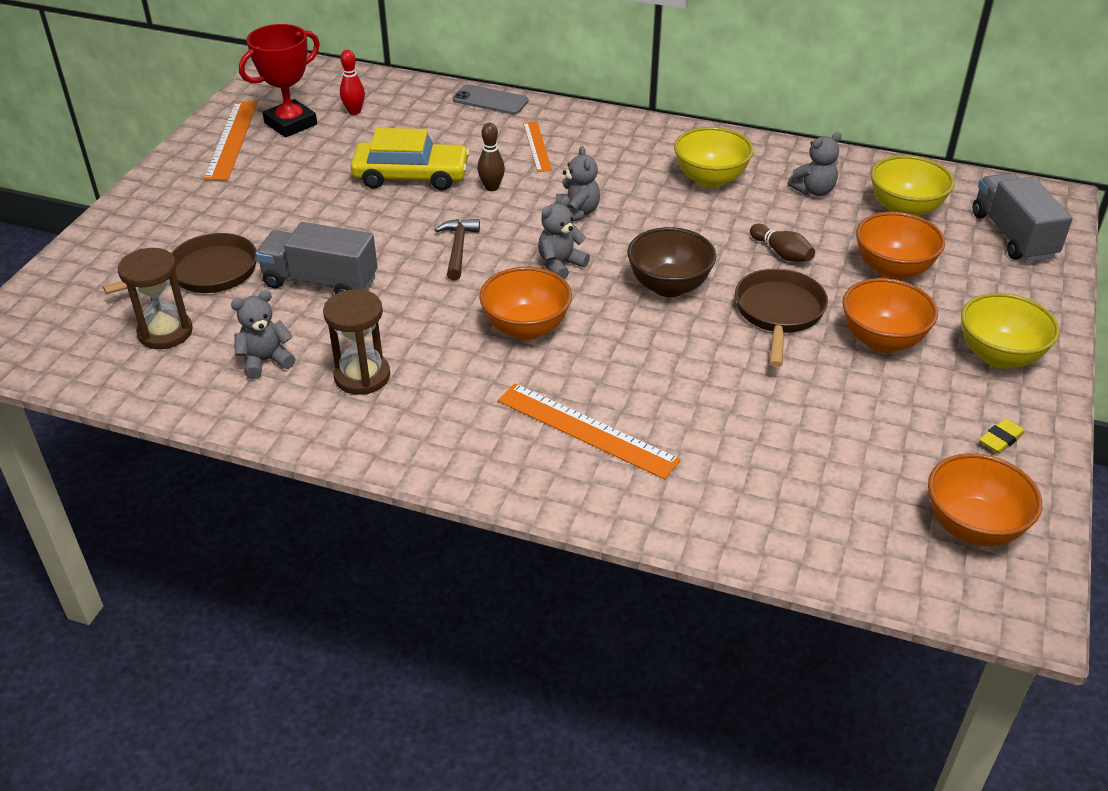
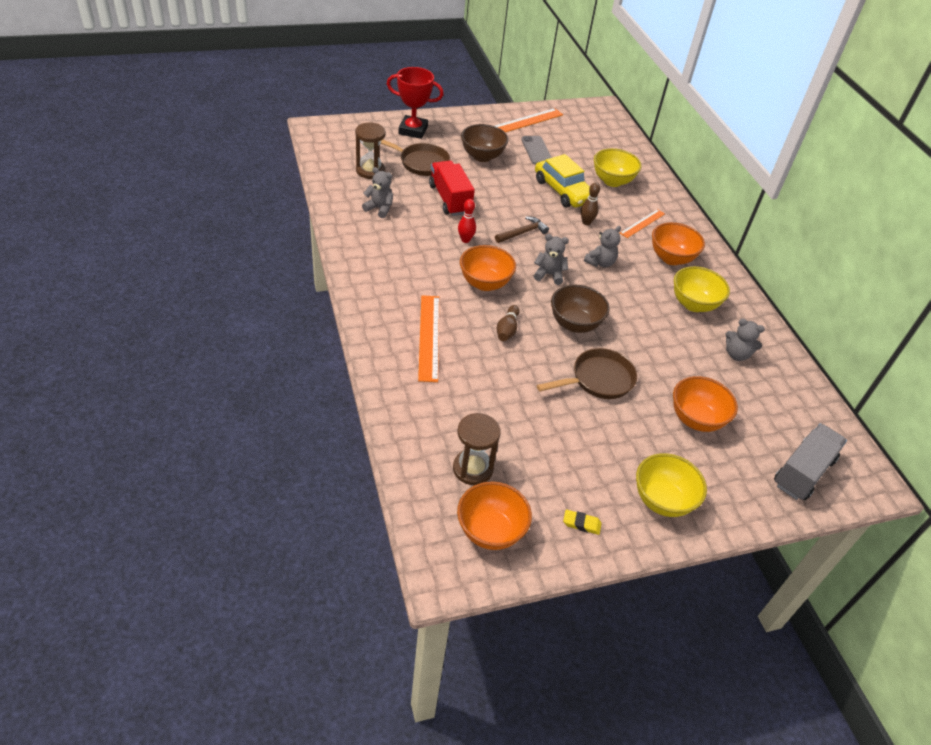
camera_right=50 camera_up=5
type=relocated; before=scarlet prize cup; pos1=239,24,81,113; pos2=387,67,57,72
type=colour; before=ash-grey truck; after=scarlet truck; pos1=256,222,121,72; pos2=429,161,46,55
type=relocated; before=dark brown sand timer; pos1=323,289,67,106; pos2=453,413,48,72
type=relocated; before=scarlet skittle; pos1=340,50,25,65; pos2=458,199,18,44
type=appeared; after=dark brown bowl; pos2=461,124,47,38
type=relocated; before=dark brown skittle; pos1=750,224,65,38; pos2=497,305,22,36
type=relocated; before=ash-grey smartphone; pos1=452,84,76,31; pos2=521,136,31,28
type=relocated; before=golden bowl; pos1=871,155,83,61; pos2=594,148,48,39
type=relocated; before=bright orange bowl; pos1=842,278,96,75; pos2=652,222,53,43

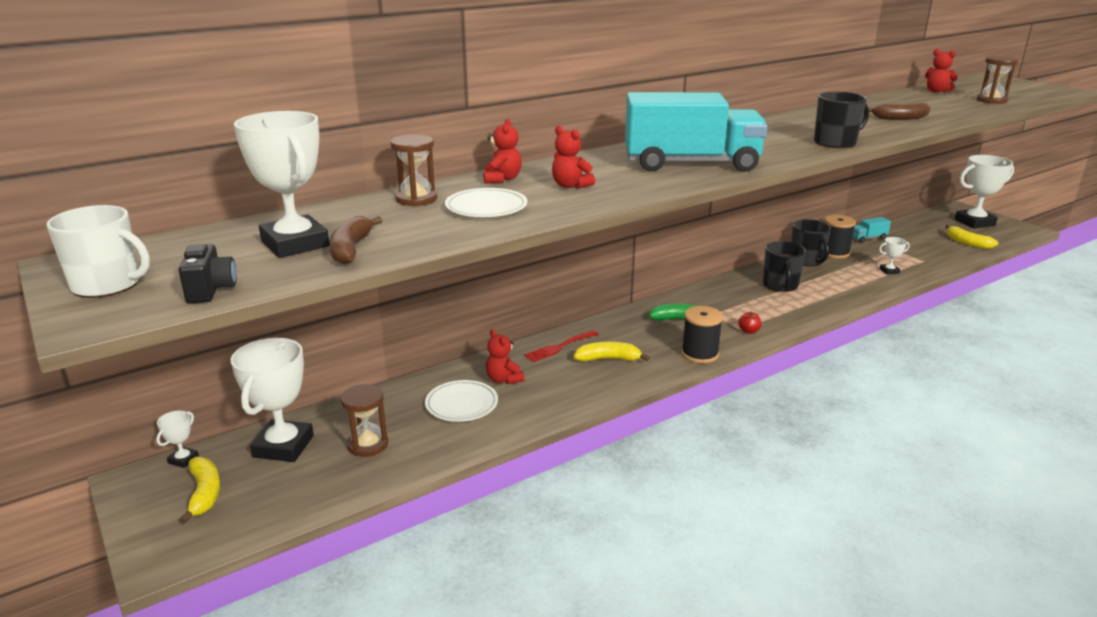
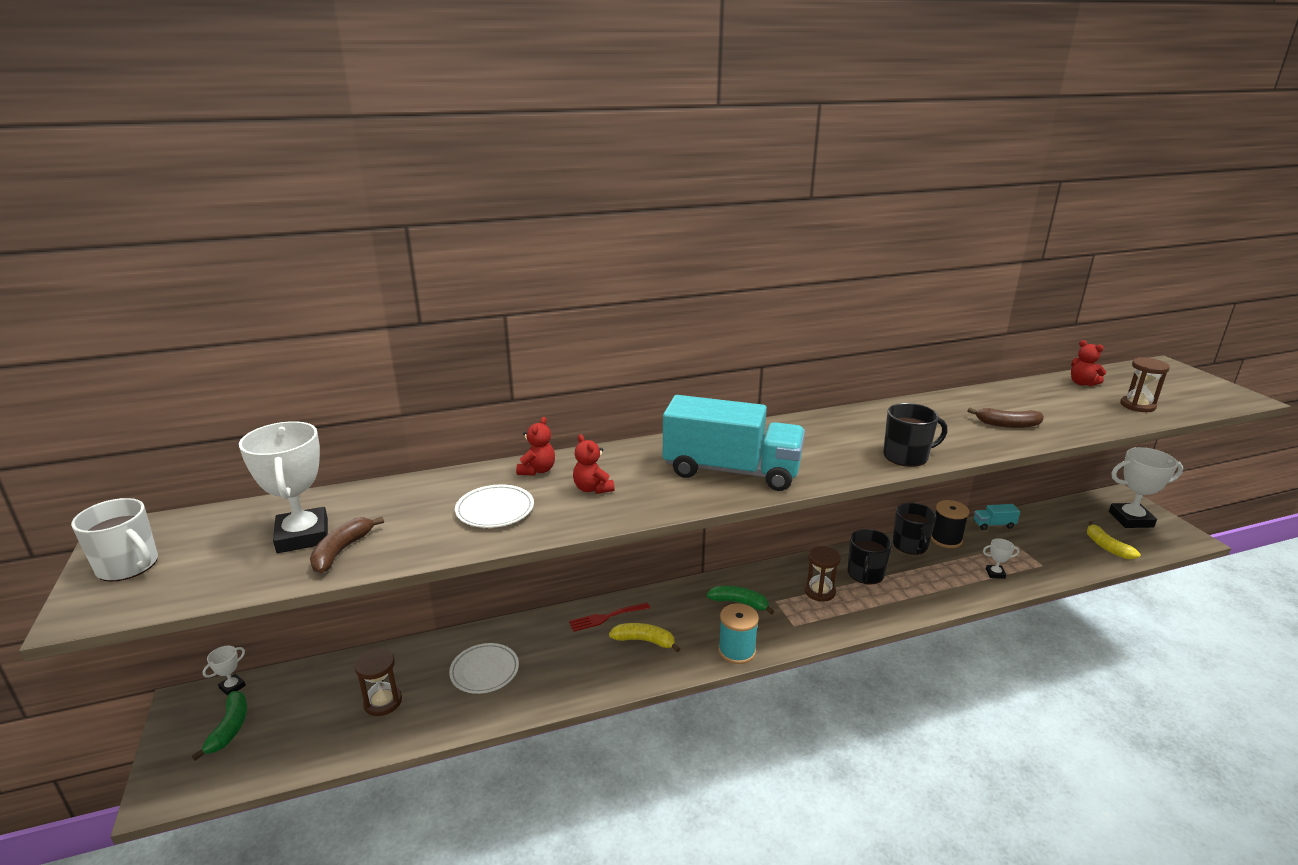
camera_right=15 camera_up=0
type=colour; before=golden banana fruit; after=emerald banana fruit; pos1=179,457,41,67; pos2=192,691,55,70
type=colour; before=black bobbin; after=teal bobbin; pos1=681,306,42,57; pos2=718,603,41,61
type=relocated; before=dark brown sand timer; pos1=391,134,46,72; pos2=804,546,37,56
type=missing; before=black compact camera; pos1=178,244,59,60
type=missing; before=snow-white prize cup; pos1=231,338,83,124
type=missing; before=scarlet teddy bear; pos1=486,329,39,55
type=missing; before=scarlet toy apple; pos1=738,312,23,22

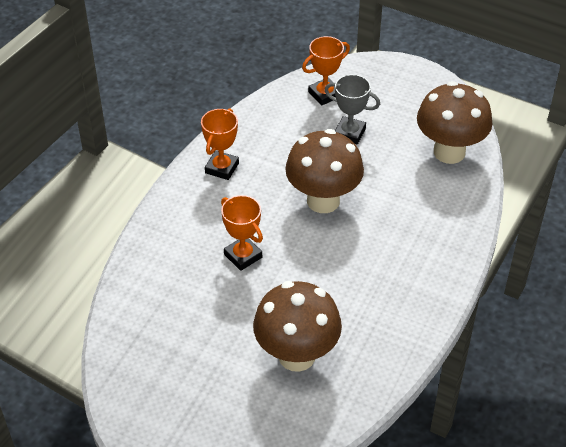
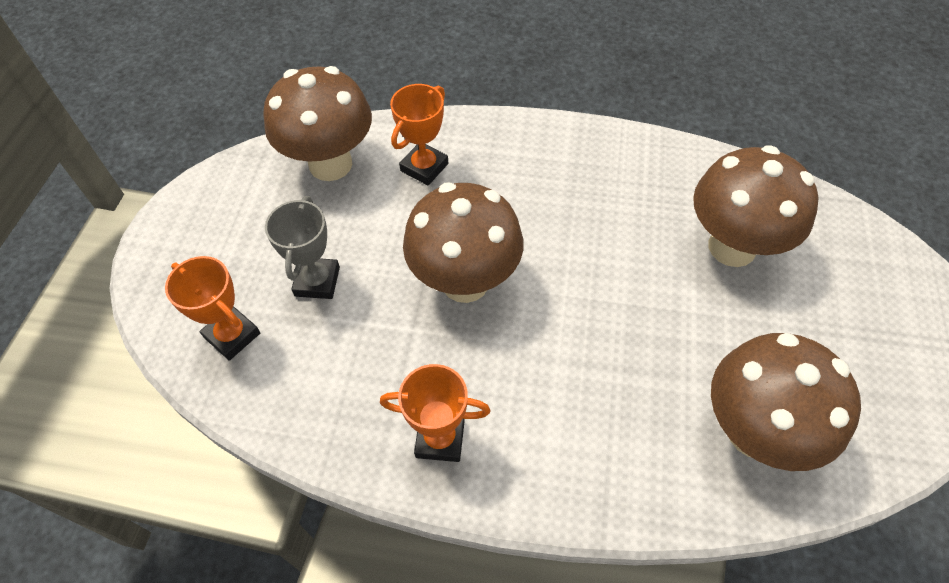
camera_right=-105 camera_up=10
type=relocated; before=bright orange prize cup; pos1=221,195,42,76; pos2=390,84,58,101
type=appeared; after=dark brown fungus; pos2=711,333,150,138

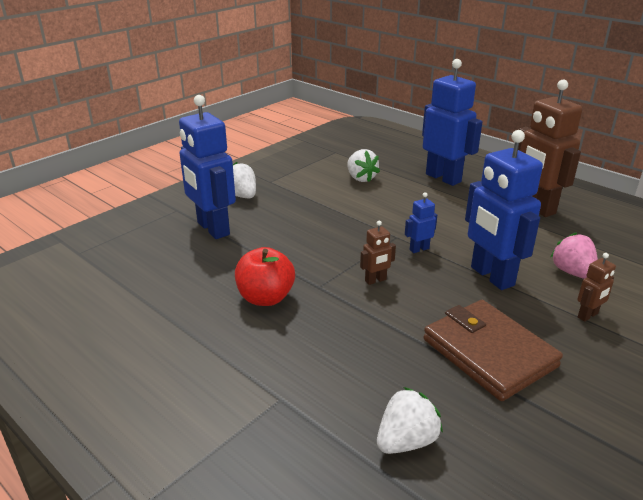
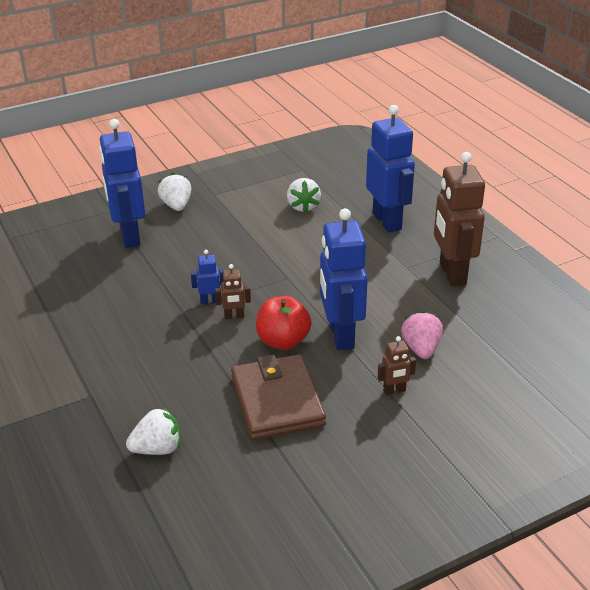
camera_right=20 camera_up=5
type=relocated; before=royal blue toy robot; pos1=405,192,32,61; pos2=191,250,34,54
type=relocated; before=scarlet toy apple; pos1=235,247,60,59; pos2=256,296,56,54

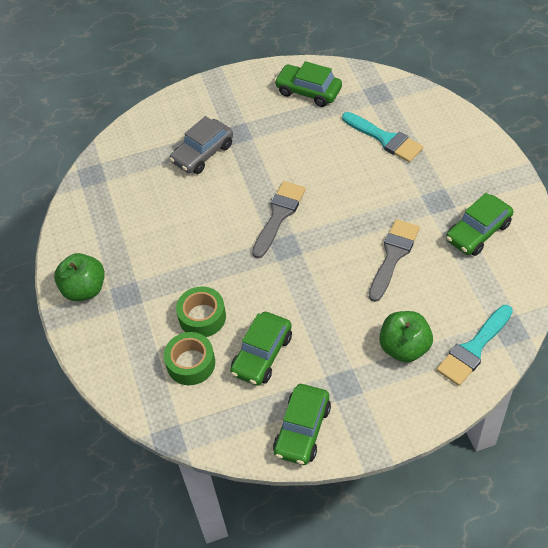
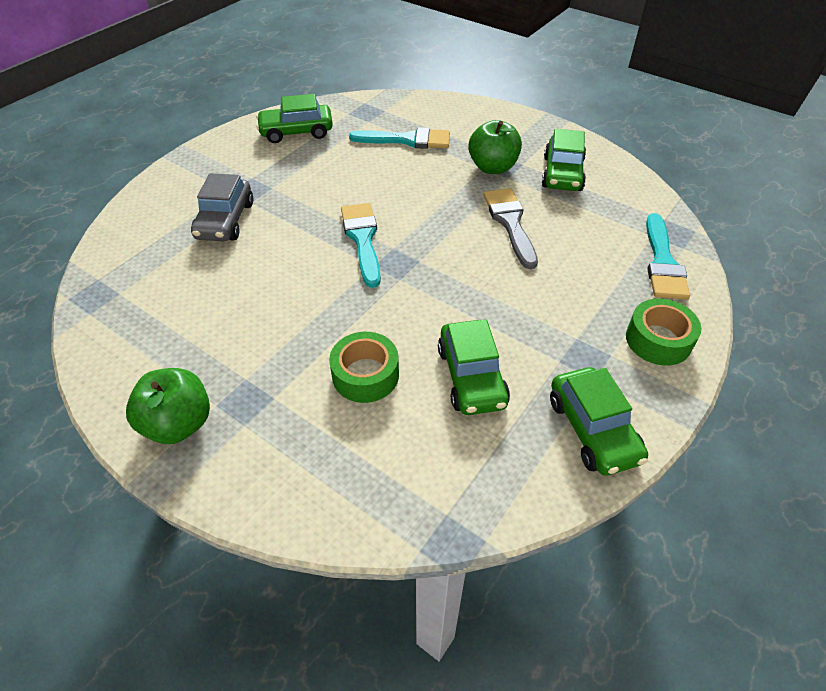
camera_right=-40 camera_up=-5
type=colour; before=ash-grey paint brush; after=teal paint brush; pos1=252,181,54,78; pos2=341,203,40,85
type=relocated; before=emerald toy apple; pos1=379,311,54,52; pos2=468,120,54,54
type=relocated; before=emerald roll of tape; pos1=164,332,51,53; pos2=626,298,76,68

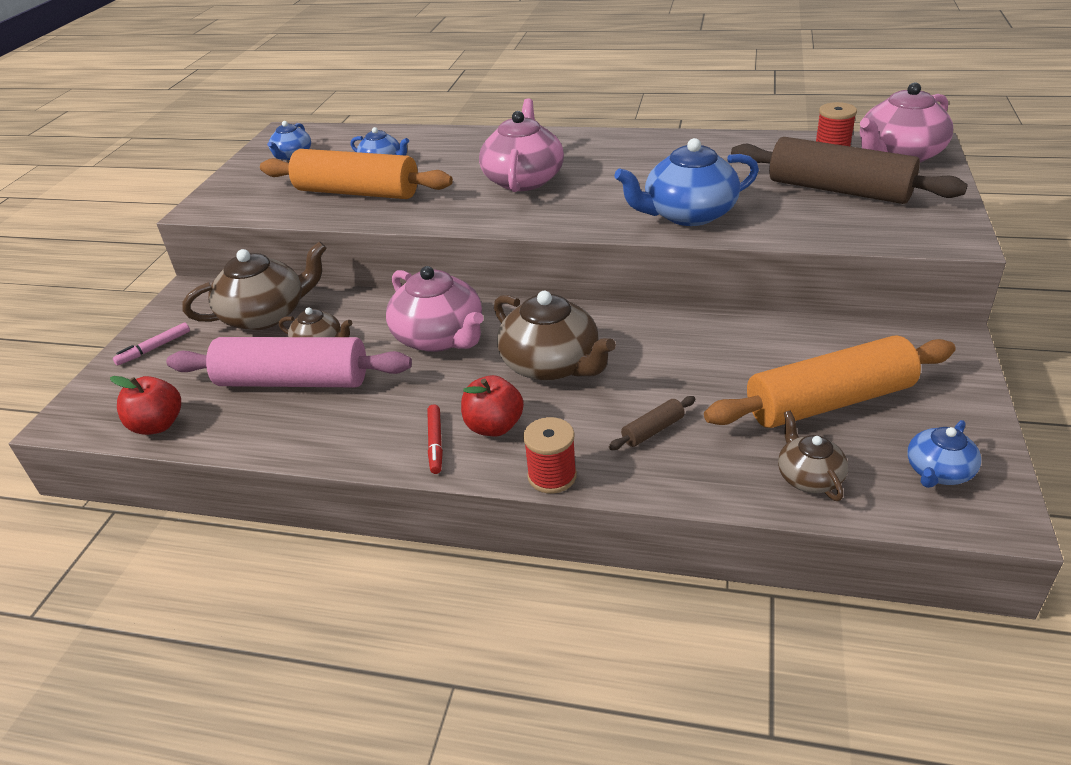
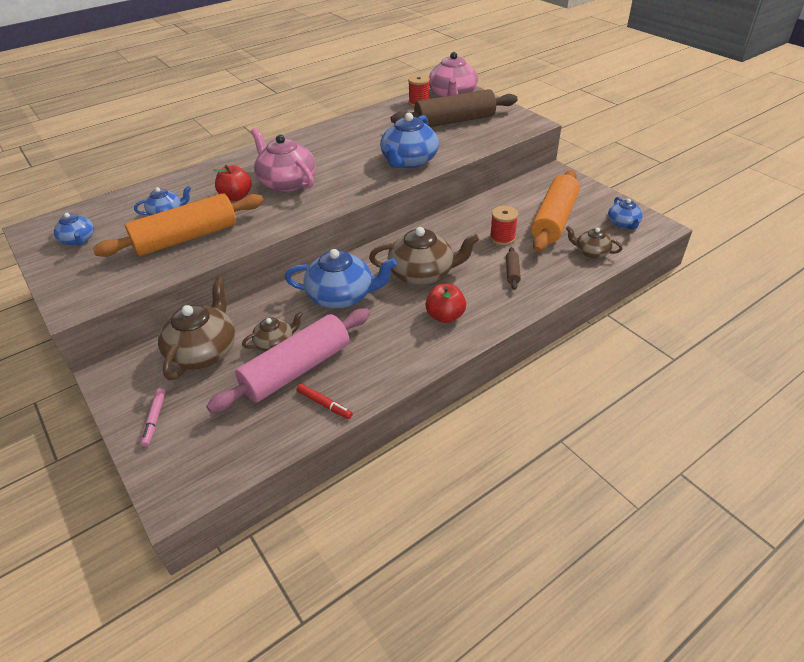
camera_right=-50 camera_up=5
type=relocated; before=scarlet toy apple; pos1=110,376,71,59; pos2=213,165,39,36
type=colour; before=rose-pink china teapot; after=royal blue china teapot; pos1=386,266,98,86; pos2=285,249,112,60
type=relocated; before=scarlet felt pen; pos1=427,405,16,69; pos2=297,384,56,35
type=relocated; before=scarlet bobbin; pos1=523,417,54,77; pos2=490,206,28,39

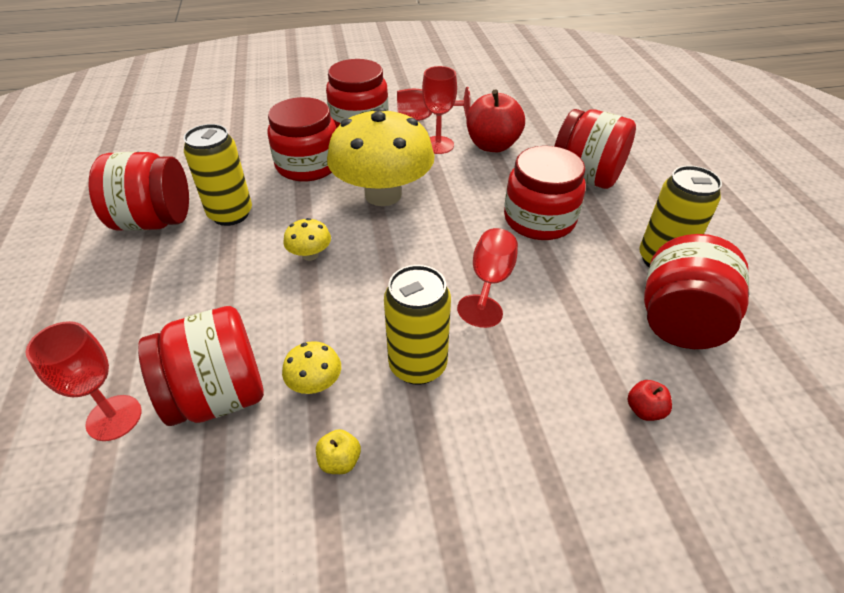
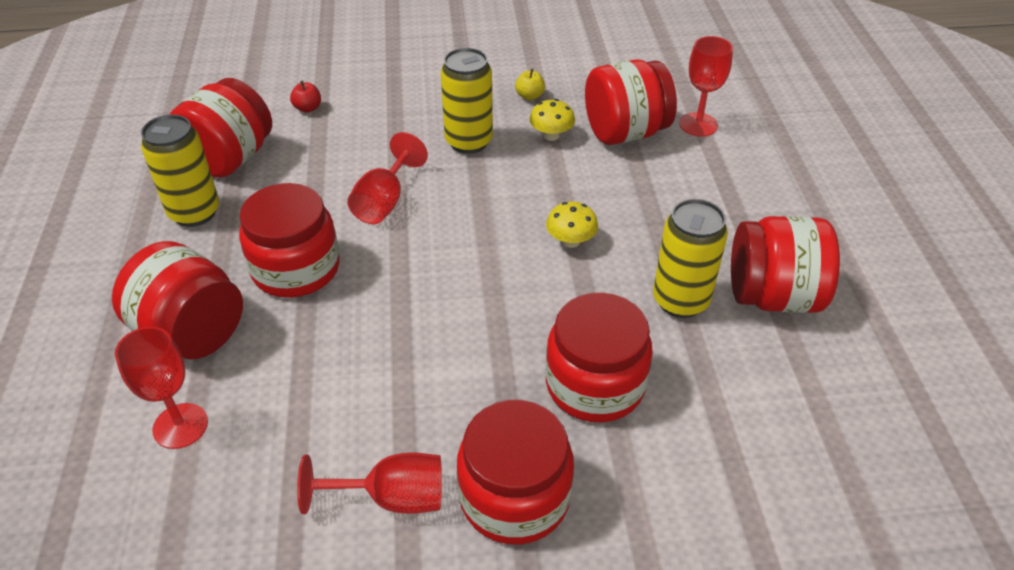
camera_right=-175 camera_up=0
type=relocated; before=scarlet goblet; pos1=422,66,35,88; pos2=115,326,93,123
type=missing; before=golden fungus; pos1=327,107,108,99
type=missing; before=scarlet toy apple; pos1=467,89,58,63

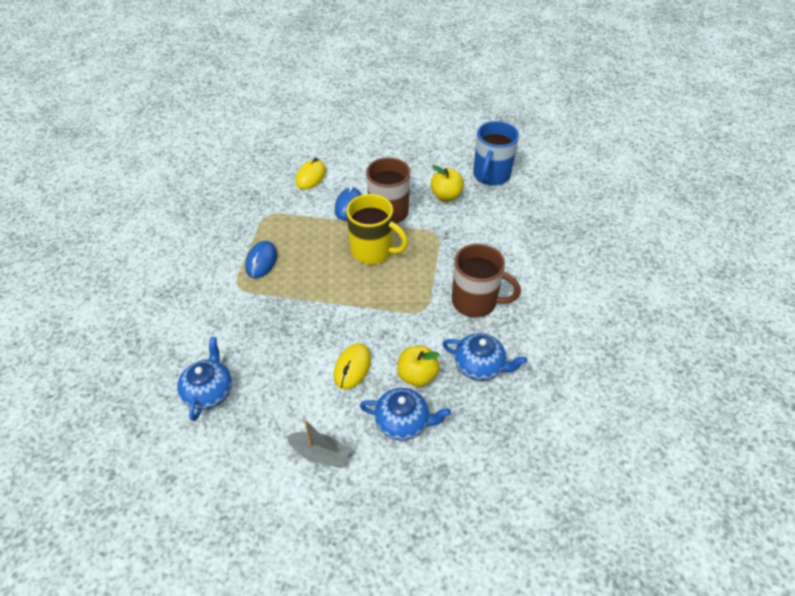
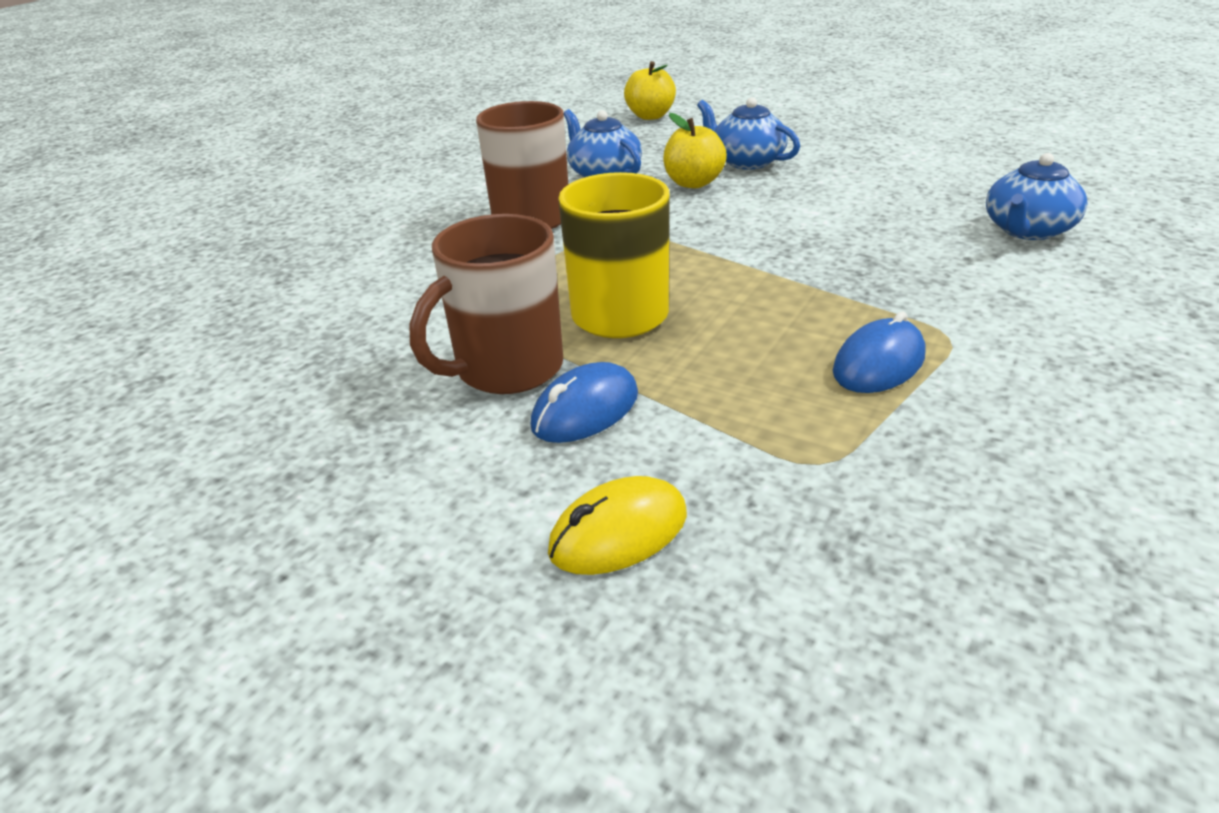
camera_right=-145 camera_up=-15
type=relocated; before=golden toy apple; pos1=431,165,33,36; pos2=624,61,52,59
type=missing; before=ash-grey toy boat; pos1=286,420,64,47
type=missing; before=golden computer mouse; pos1=334,343,37,46
type=missing; before=royal blue coffee mug; pos1=473,121,46,65

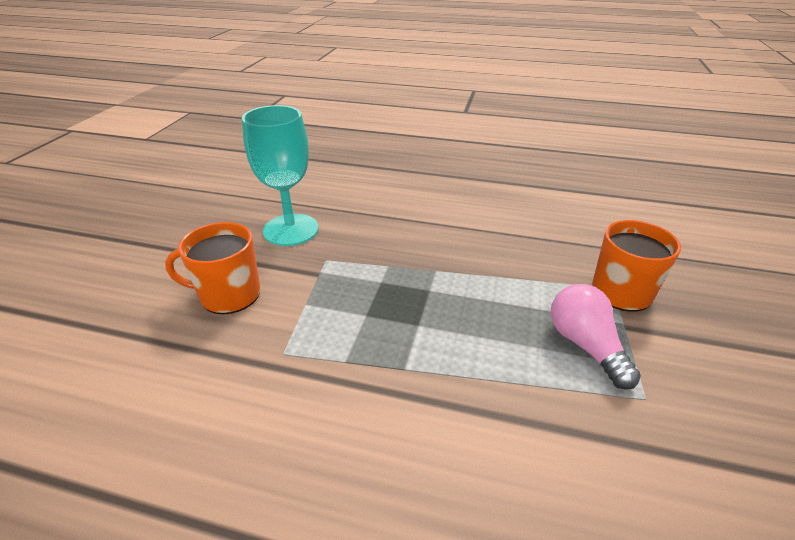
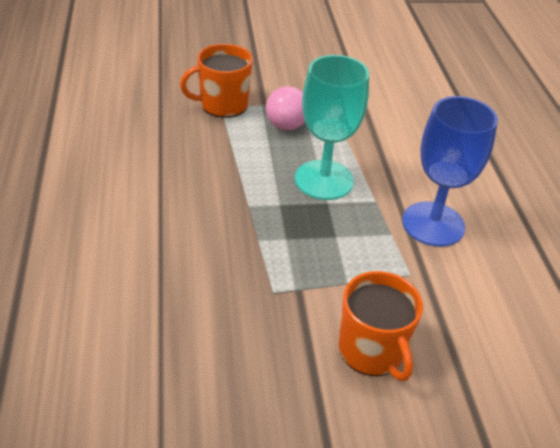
camera_right=-115 camera_up=5
type=relocated; before=teal goblet; pos1=242,105,77,141; pos2=295,55,74,145
type=appeared; after=royal blue goblet; pos2=402,96,96,151

